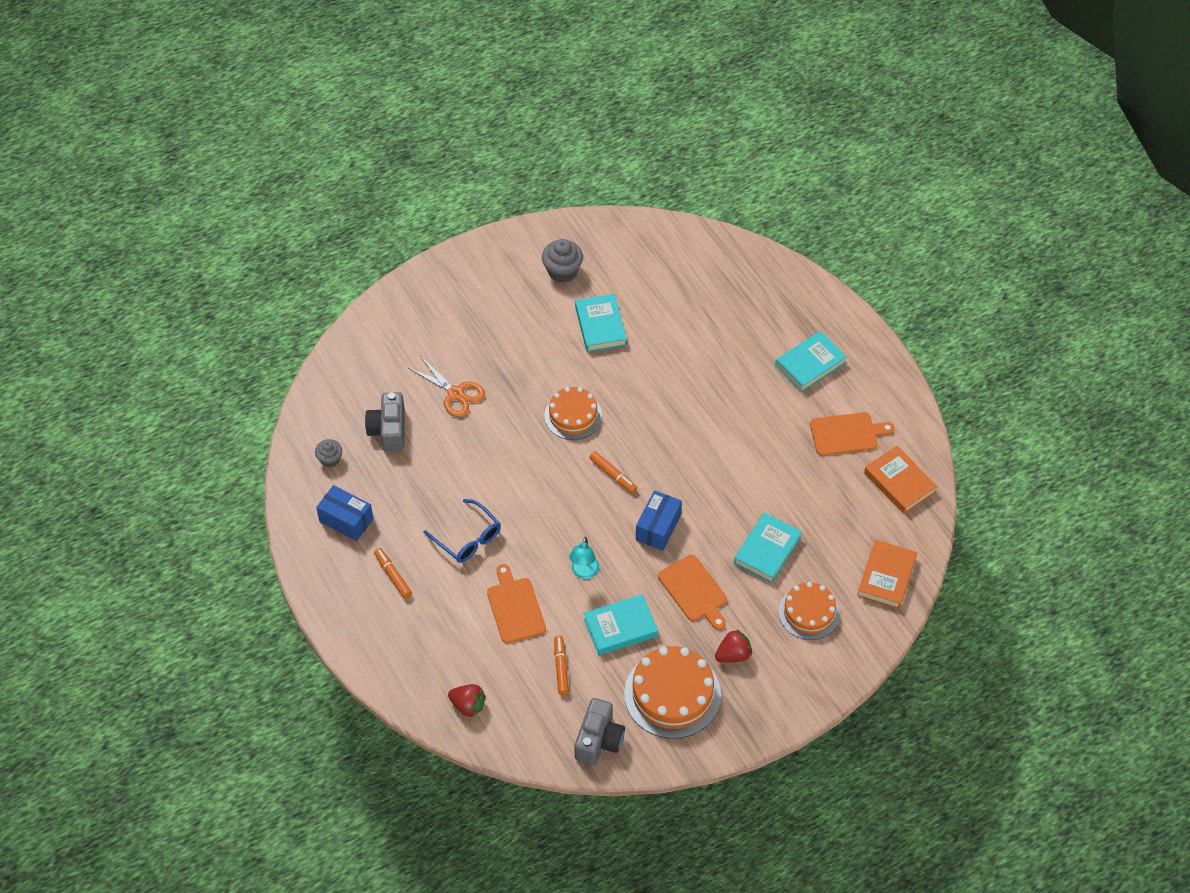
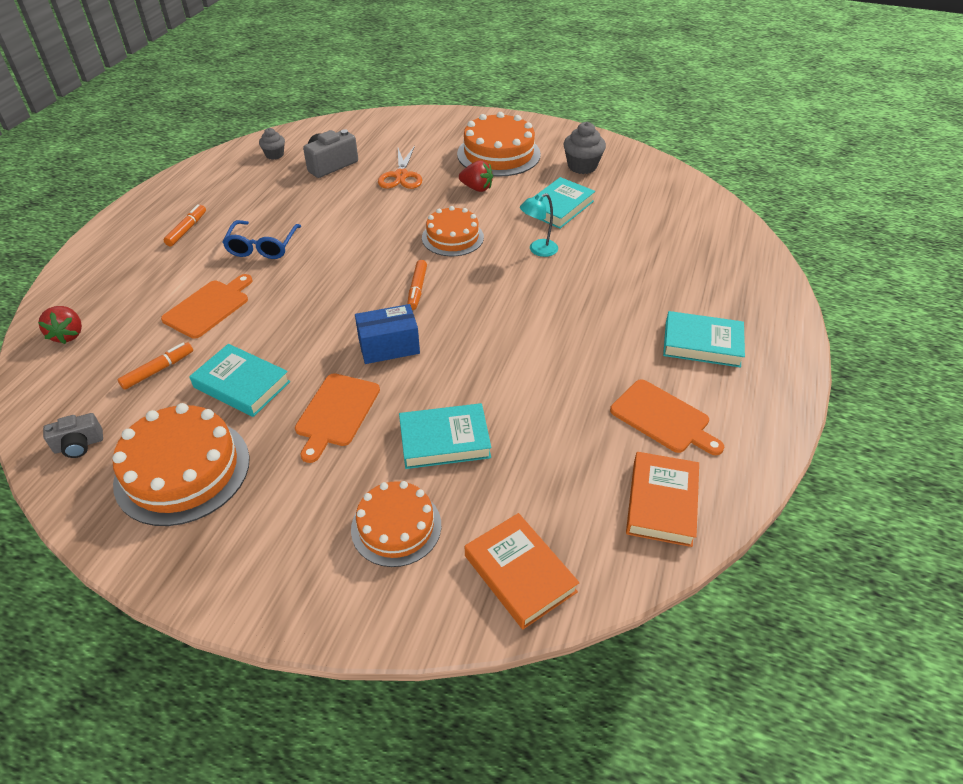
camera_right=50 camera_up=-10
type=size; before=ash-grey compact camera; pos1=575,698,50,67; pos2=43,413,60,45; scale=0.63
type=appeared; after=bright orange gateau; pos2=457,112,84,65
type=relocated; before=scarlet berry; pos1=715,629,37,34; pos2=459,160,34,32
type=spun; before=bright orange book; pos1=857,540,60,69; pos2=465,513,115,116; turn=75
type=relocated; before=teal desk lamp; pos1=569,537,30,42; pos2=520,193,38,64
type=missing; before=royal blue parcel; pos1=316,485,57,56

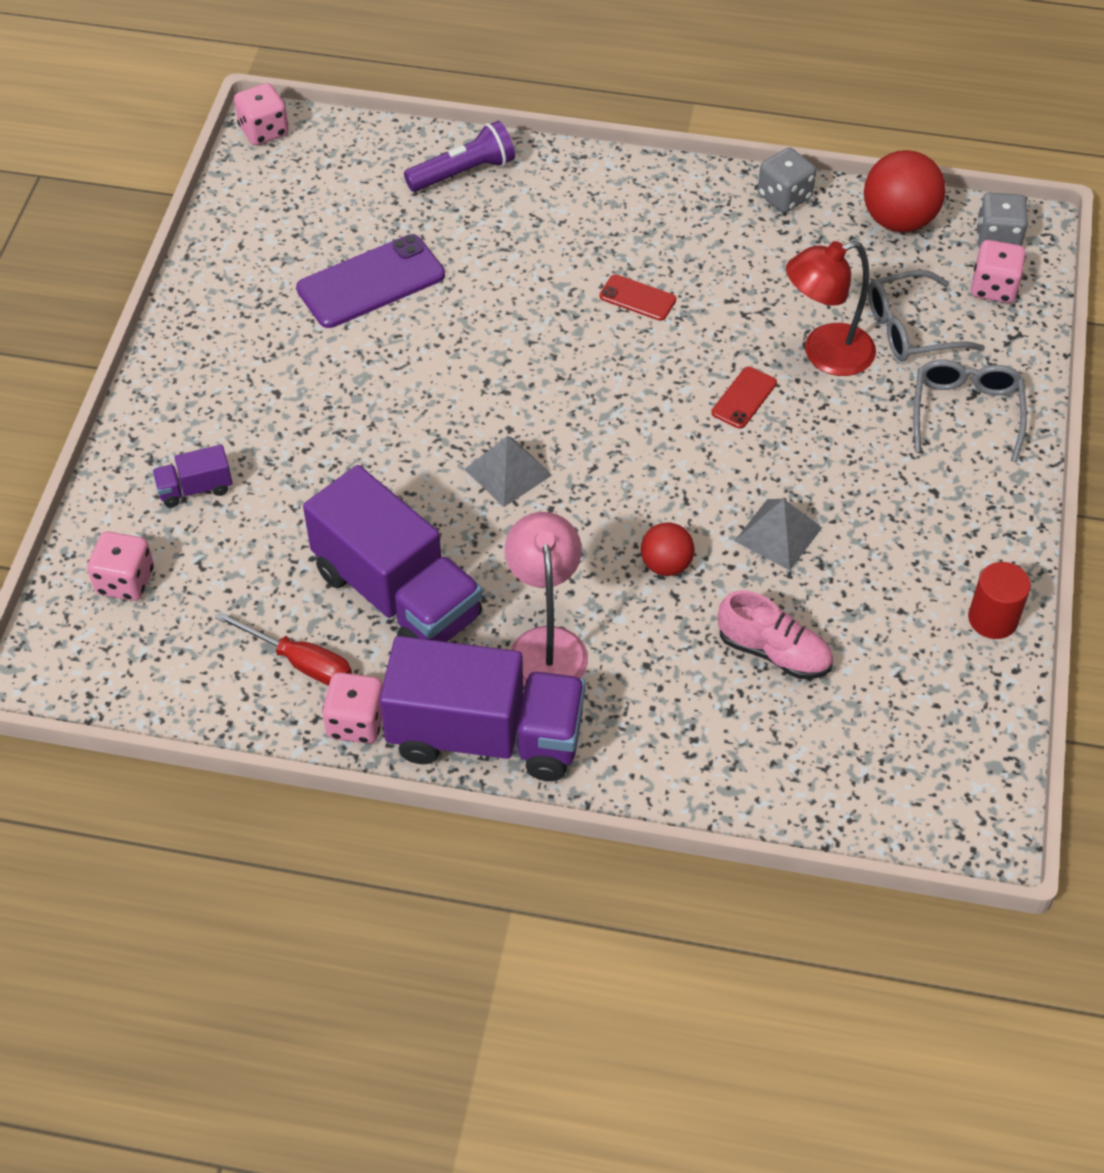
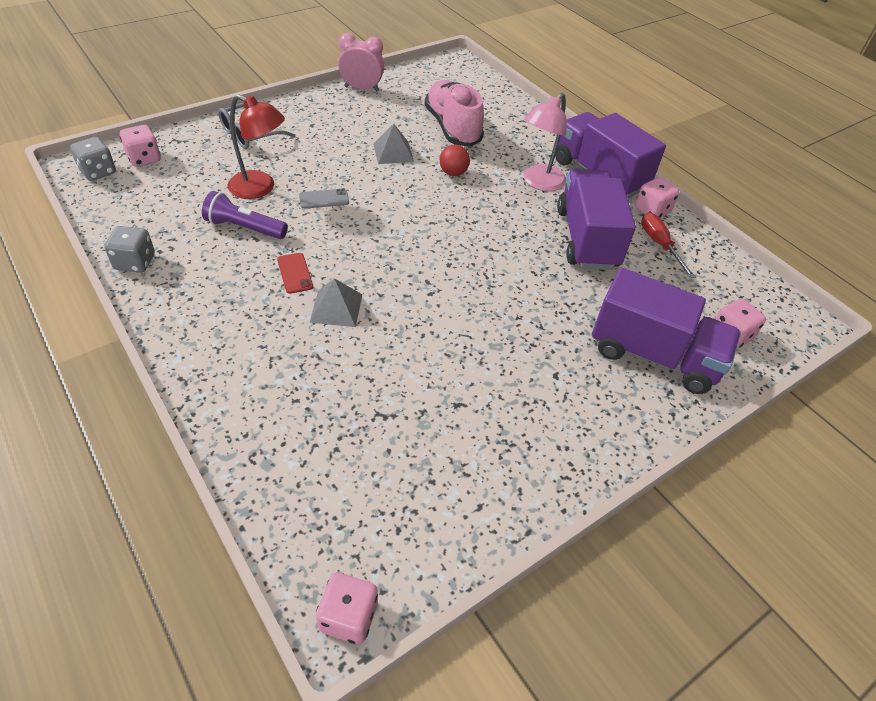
camera_right=-140 camera_up=-5
type=relocated; before=royal purple torch; pos1=404,121,111,71; pos2=202,191,86,48
type=colour; before=scarlet smartphone; after=ash-grey smartphone; pos1=711,367,66,62; pos2=299,188,50,21
type=relocated; before=ash-grey pyramid; pos1=464,436,88,71; pos2=309,278,54,49
type=exchanged; before=scarlet cylinder; after=rose-pink alarm clock; pos1=968,562,63,77; pos2=338,33,46,59
type=size; before=rose-pink sneaker; pos1=718,590,115,89; pos2=425,80,59,67; scale=1.6
type=size; before=royal purple truck; pos1=152,445,80,63; pos2=592,268,149,126; scale=2.37
type=missing; before=royal purple smartphone; pos1=296,234,149,94
type=missing; before=scarlet ball; pos1=864,150,82,82
type=missing; before=ash-grey spectacles; pos1=868,270,117,92

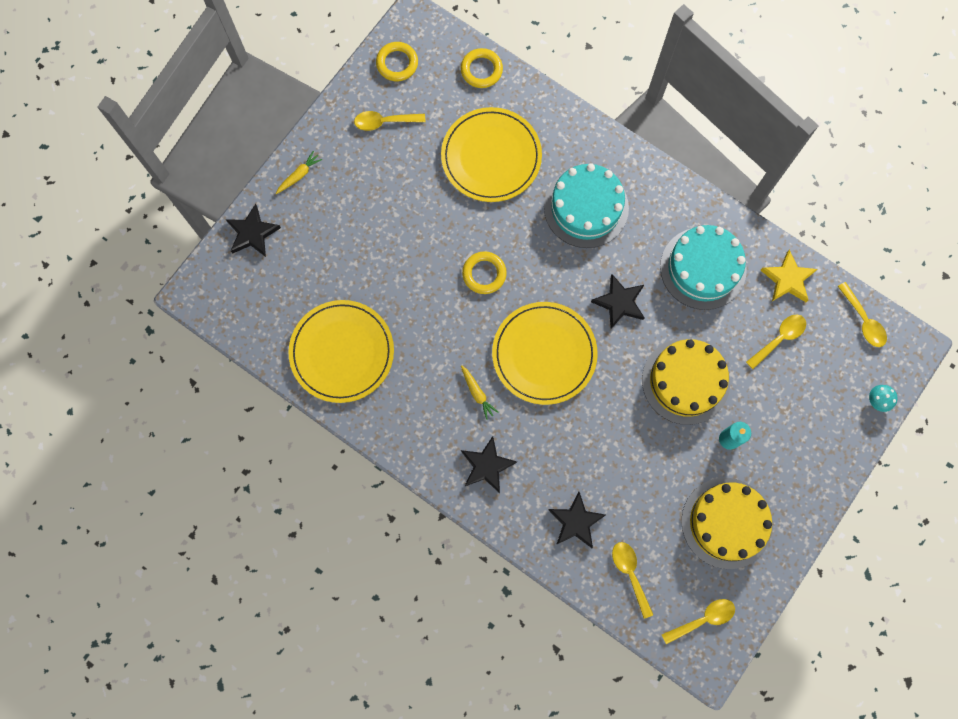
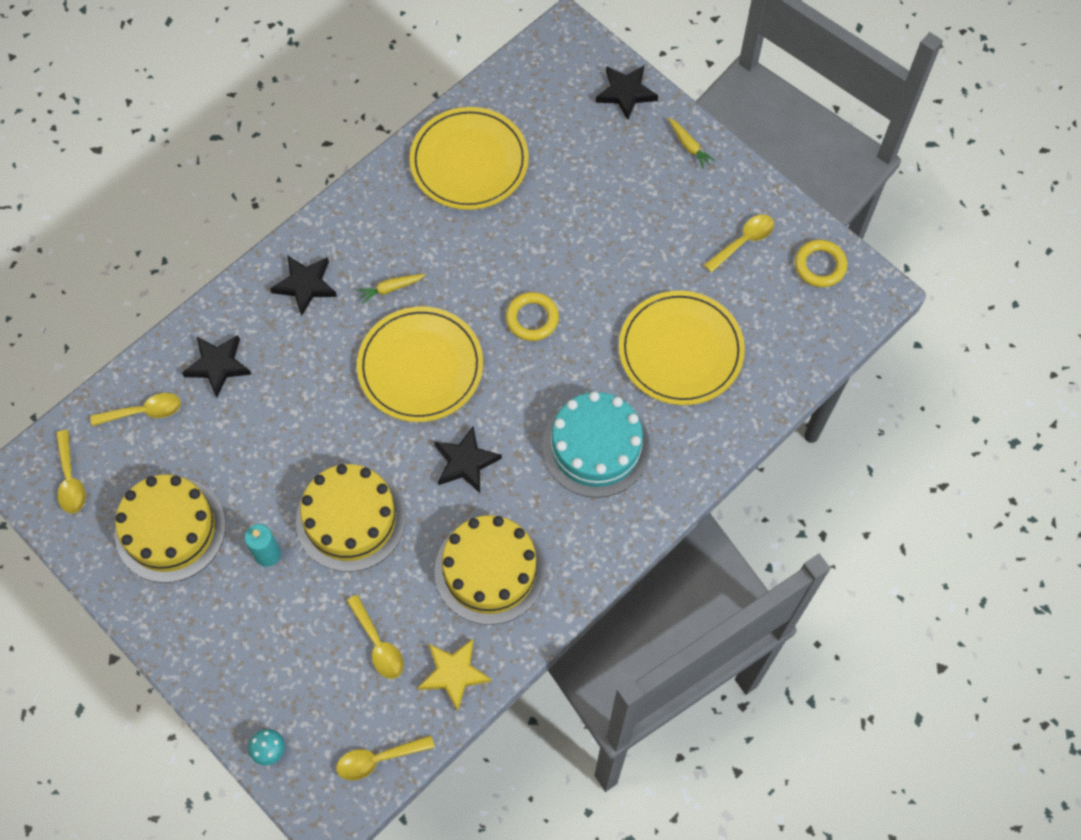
camera_right=100 camera_up=-10
type=colour; before=teal gateau; after=golden gateau; pos1=660,225,87,85; pos2=434,515,112,110
type=spun; before=golden spoon; pos1=354,111,71,20; pos2=704,214,70,59; turn=45
type=missing; before=golden ring; pos1=461,48,42,40

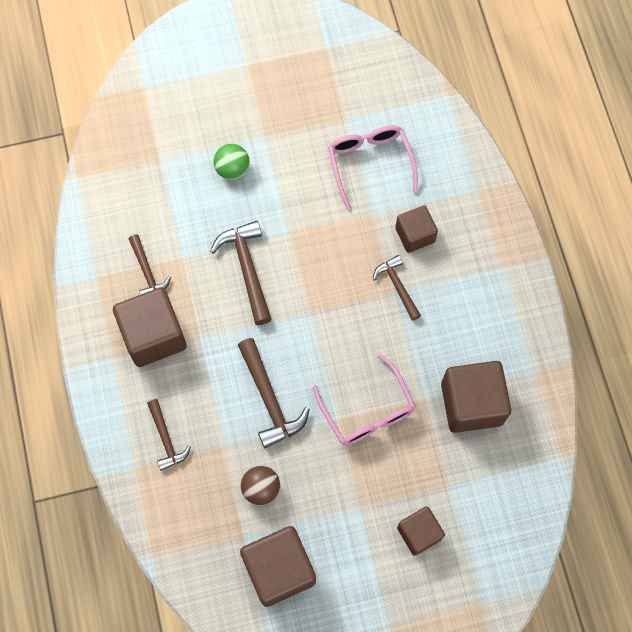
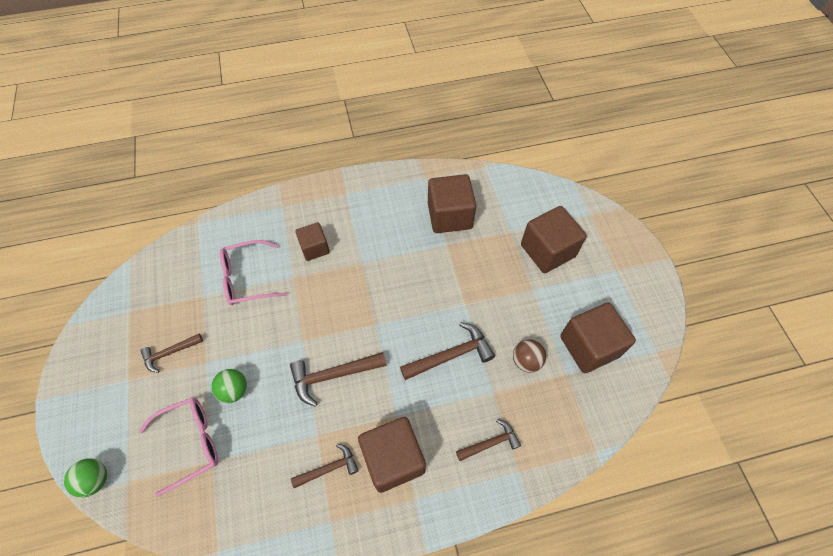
camera_right=-90 camera_up=-10
type=appeared; after=emerald ball; pos2=64,459,43,39
type=relocated; before=rose-pink spectacles; pos1=312,354,104,92; pos2=139,397,79,100
type=relocated; before=dark brown hammer; pos1=373,255,48,66; pos2=140,334,63,39
type=size; before=dark brown solid cube; pos1=397,506,48,50; pos2=521,206,66,67; scale=1.67

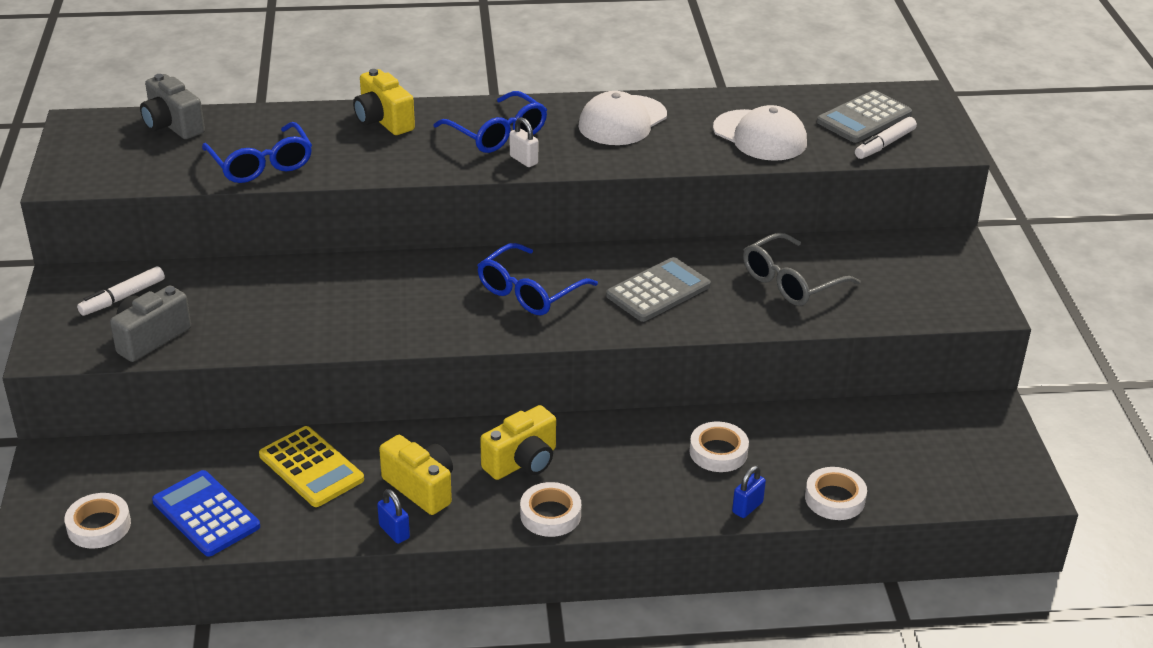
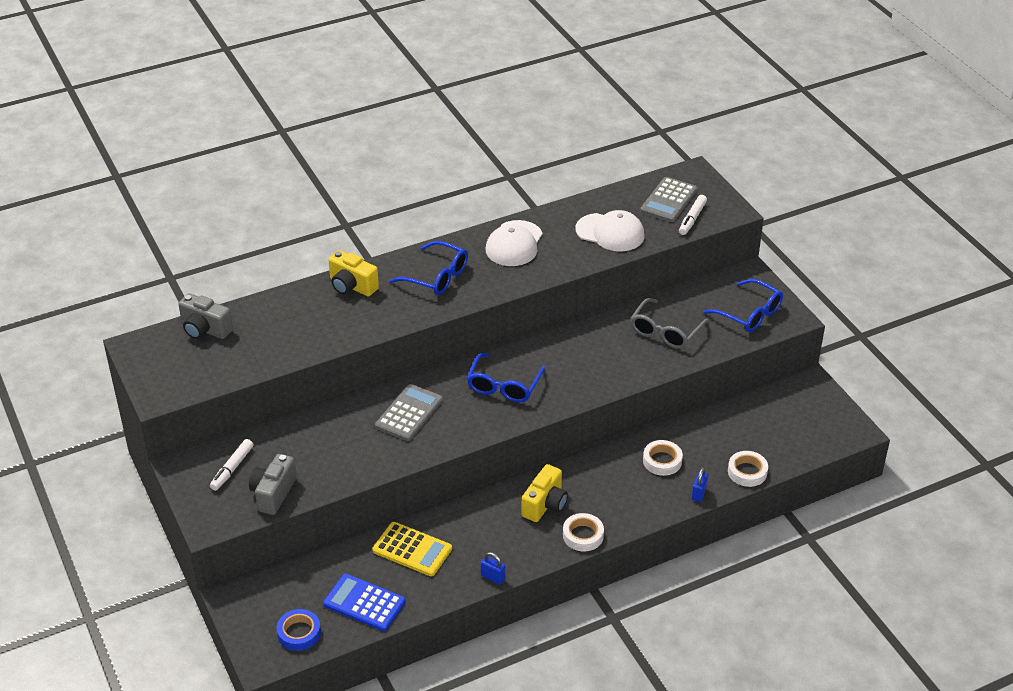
camera_right=-20 camera_up=5
type=colour; before=snow-white roll of tape; after=royal blue roll of tape; pos1=64,493,67,56; pos2=276,609,45,42
type=relocated; before=ash-grey pocket calculator; pos1=606,257,105,65; pos2=375,384,68,57
type=relocated; before=royal blue spectacles; pos1=202,122,110,61; pos2=704,279,79,53
type=missing; before=golden compact camera; pos1=379,435,74,80
type=missing; before=snow-white lock; pos1=510,117,28,50

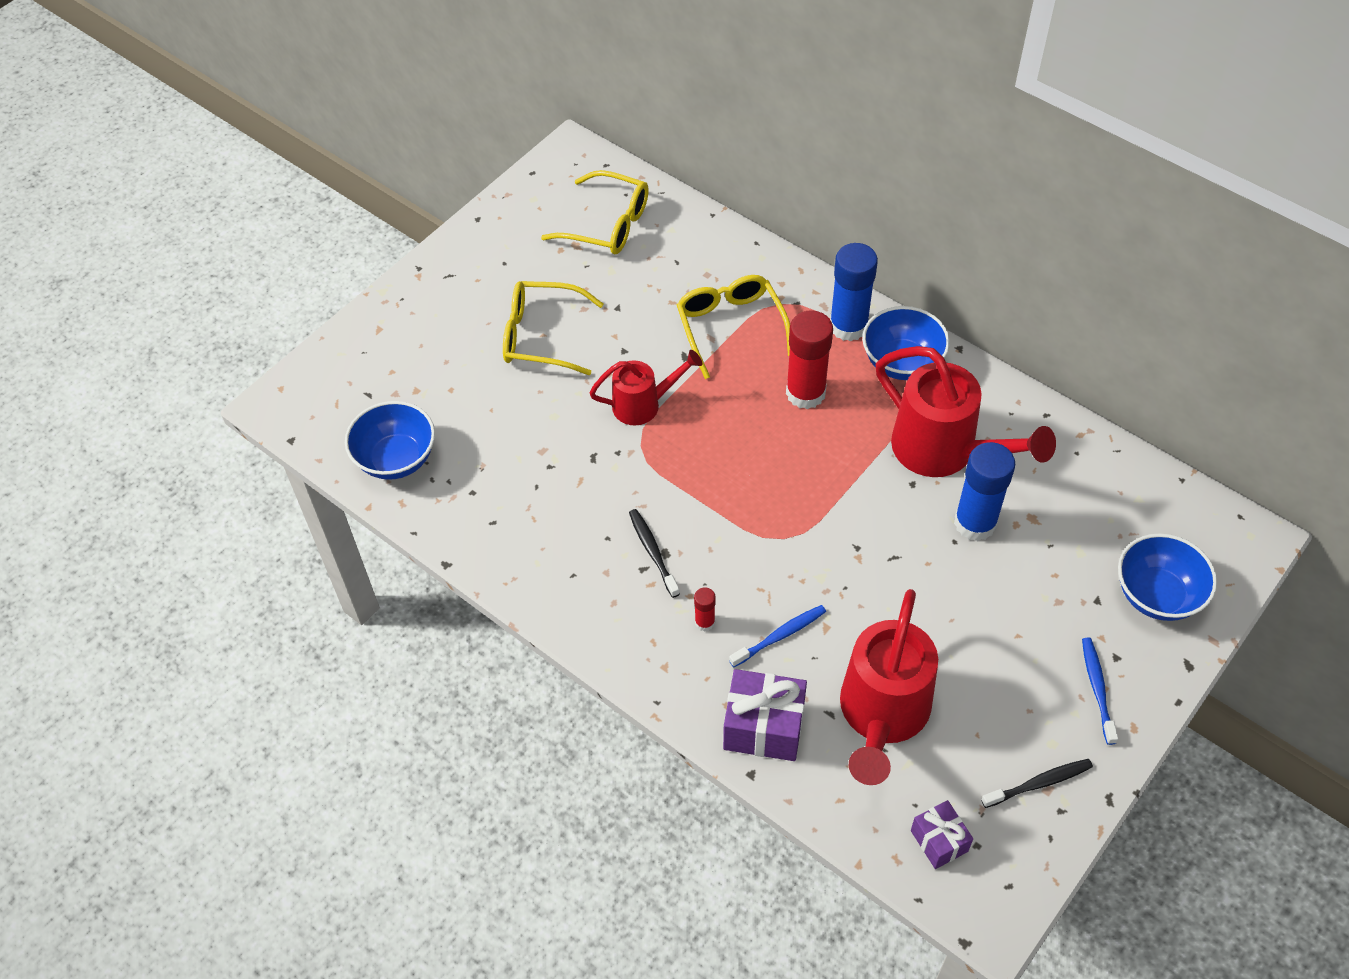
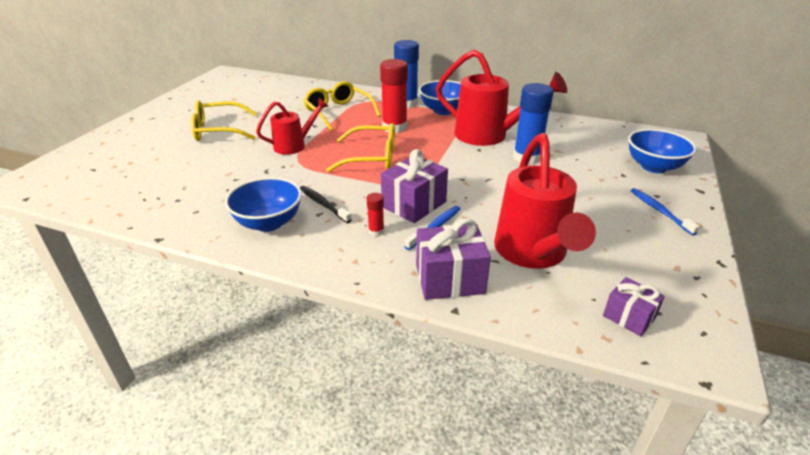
camera_right=-20 camera_up=-20
type=relocated; before=royal blue bowl; pos1=345,401,90,79; pos2=225,177,77,55
type=relocated; before=golden spectacles; pos1=541,170,108,84; pos2=326,123,69,49
type=appeared; after=royal purple wrapped gift; pos2=381,149,67,74
type=missing; before=black toothbrush; pos1=981,759,112,49

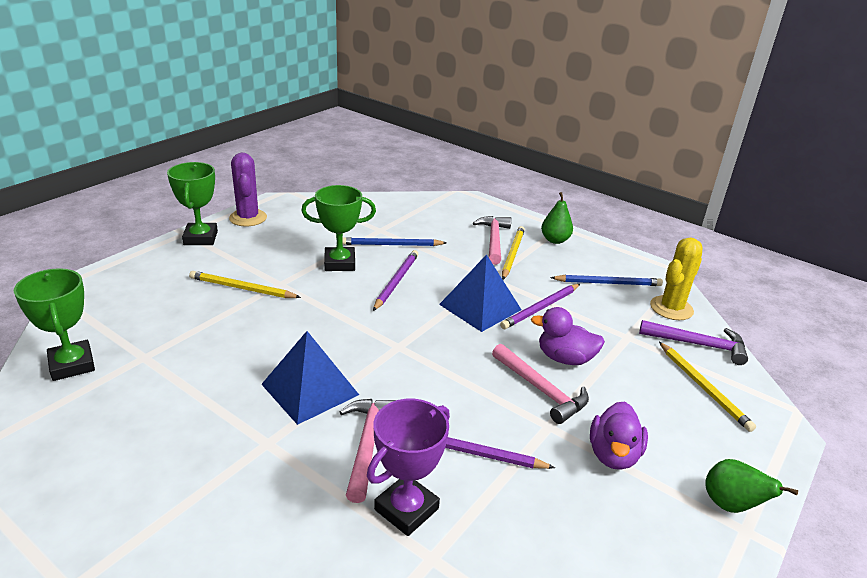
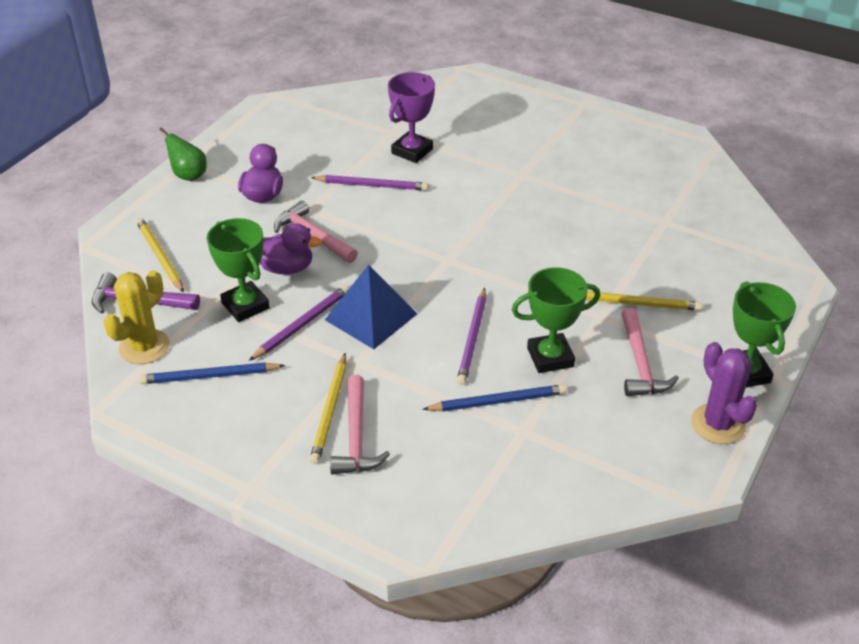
camera_right=175 camera_up=10
type=relocated; before=emerald prize cup; pos1=14,268,81,113; pos2=206,218,64,104
type=relocated; before=rose-pink hammer; pos1=339,399,57,104; pos2=621,308,58,88
type=missing; before=royal blue pyramid; pos1=261,331,98,94
type=missing; before=emerald pear; pos1=541,192,32,52

